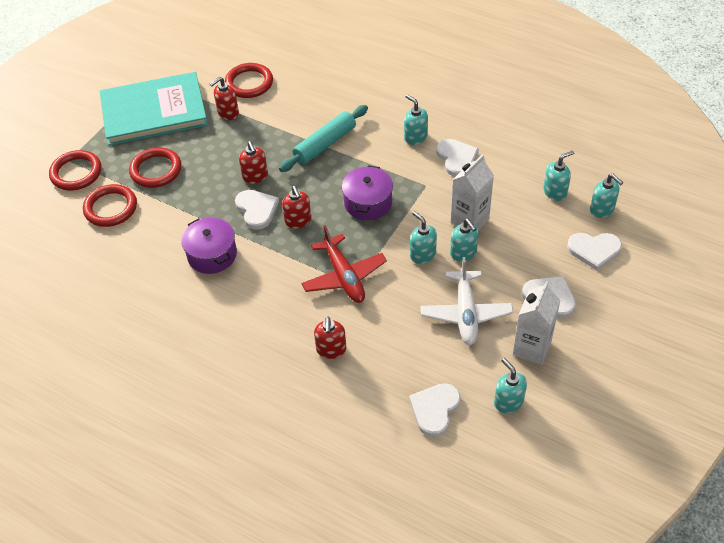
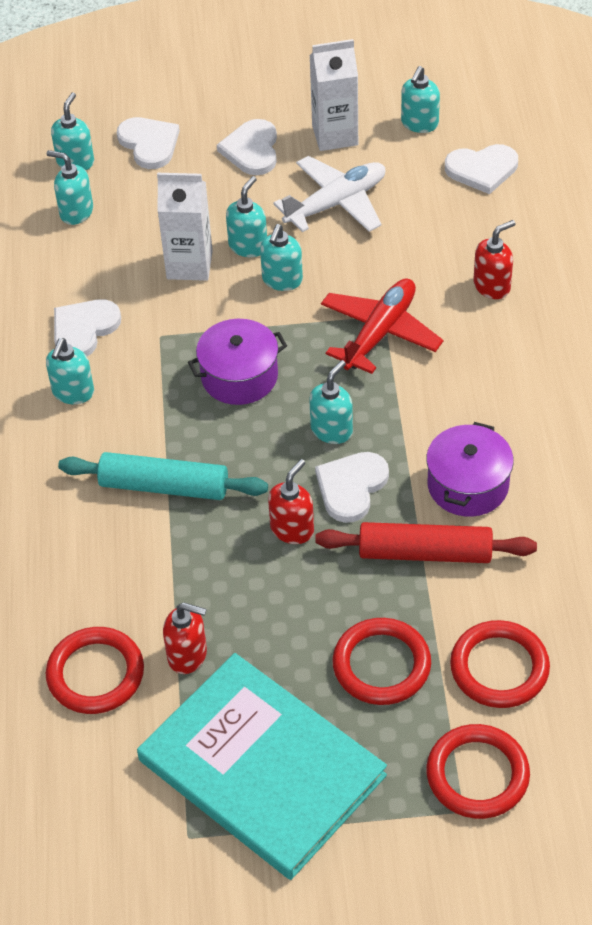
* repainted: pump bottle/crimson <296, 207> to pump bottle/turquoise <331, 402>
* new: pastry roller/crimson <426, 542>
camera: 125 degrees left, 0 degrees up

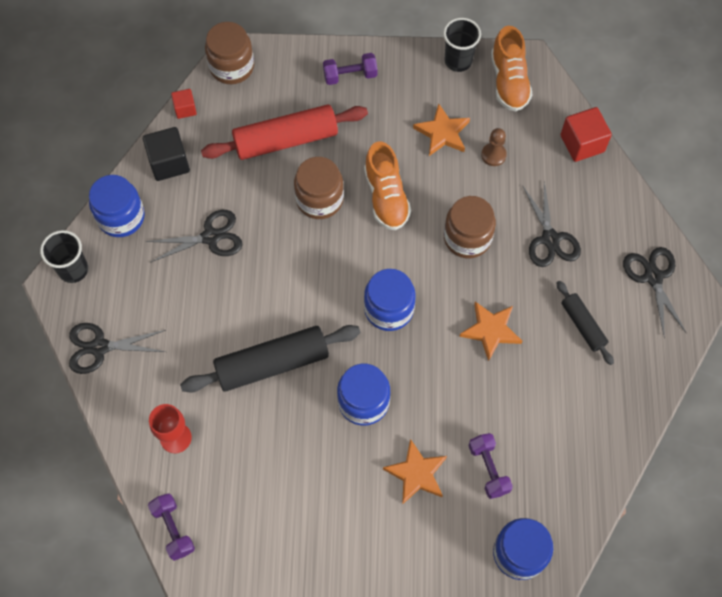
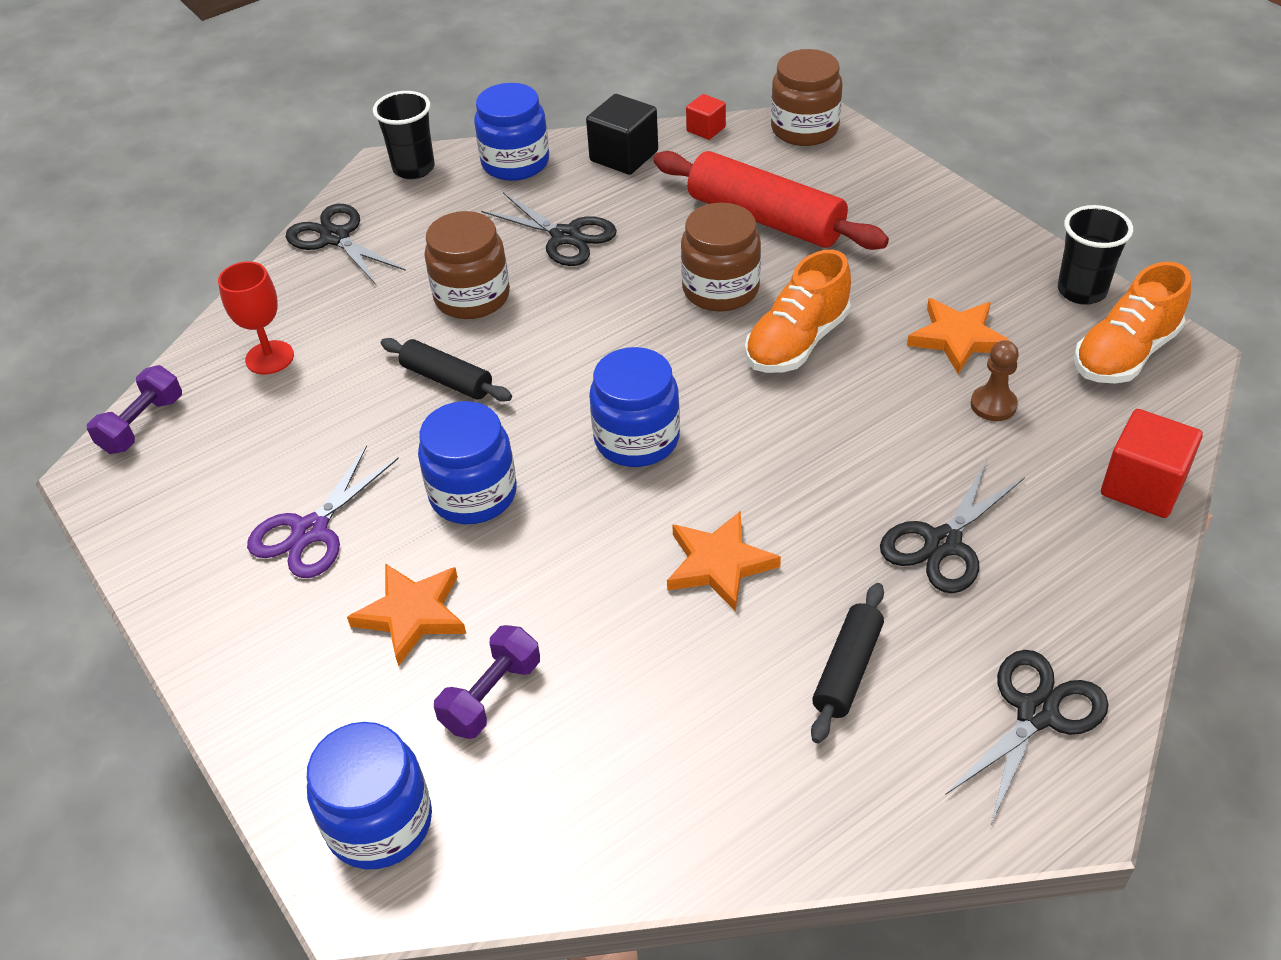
* gone: dumbbell/violet <350, 69>
* shifted: jar/brown <470, 227> to <467, 265>
* scaled: pastry roller/black <270, 359> = <446, 370> x0.55
* new: pair of scissors/violet <323, 511>
camera: 55 degrees right, 20 degrees down

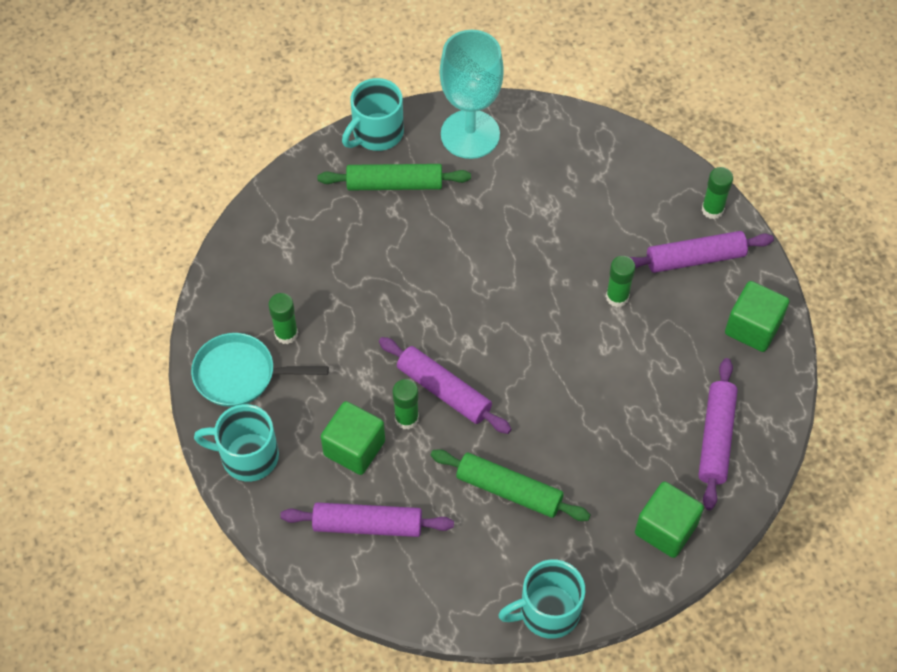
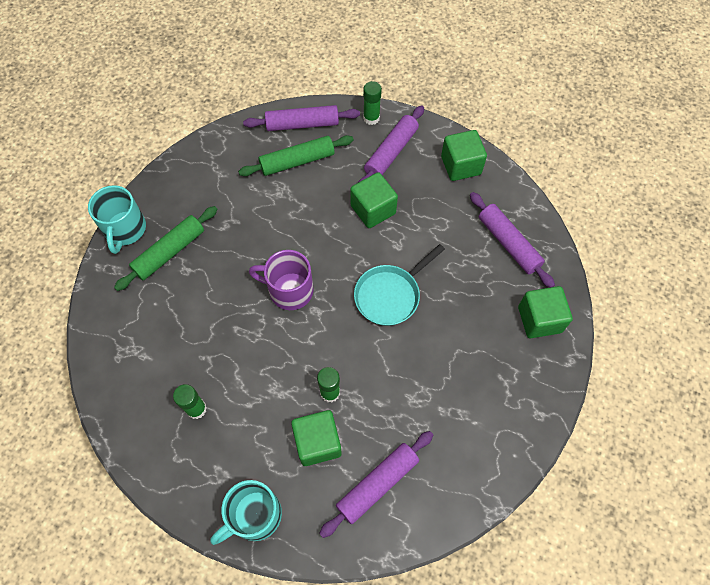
* gone: goblet/turquoise <472, 94>
* swapped: glue/green <620, 281> to cube/green <374, 200>
* shifted: frying pan/turquoise <260, 370> to <399, 285>
* shifted: pastry roller/violet <445, 385> to <301, 118>
* shifted: pastry roller/green <510, 485> to <296, 155>
* gone: mug/turquoise <541, 599>
* new: mug/violet <281, 280>
camera: 45 degrees left, 5 degrees up

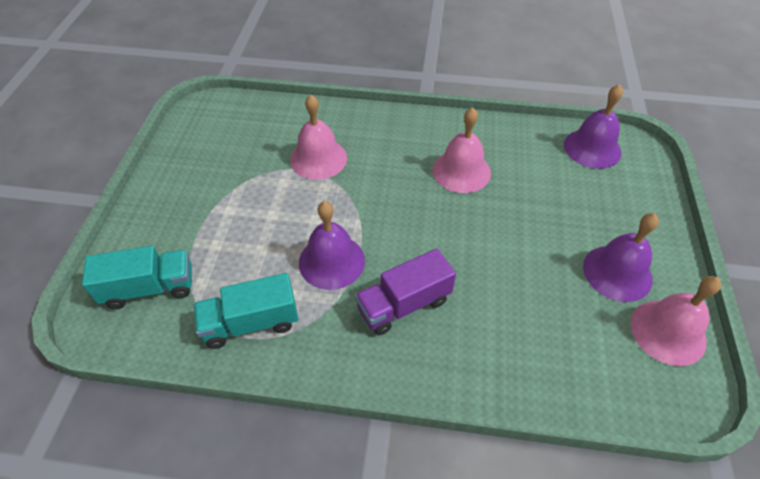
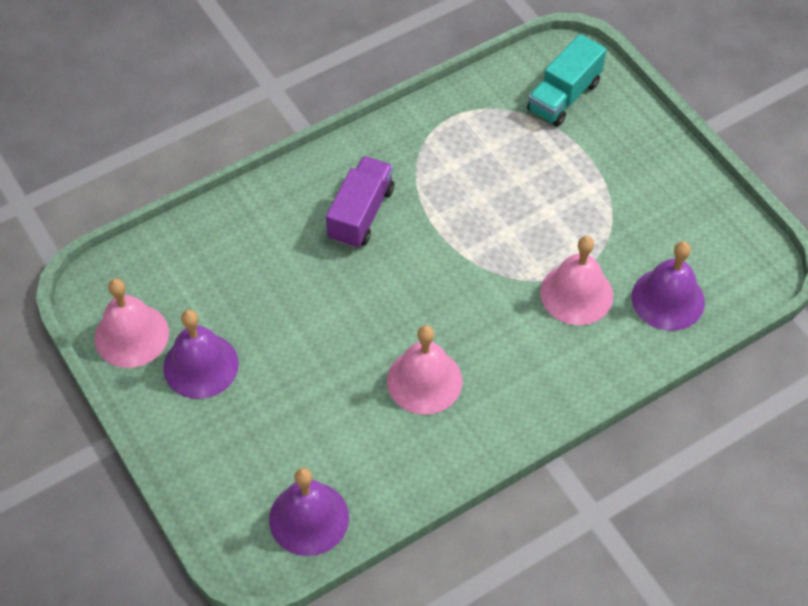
* shifted: hand bell/violet <332, 245> to <668, 286>
* gone: truck/turquoise <246, 311>
camera: 140 degrees right, 5 degrees up

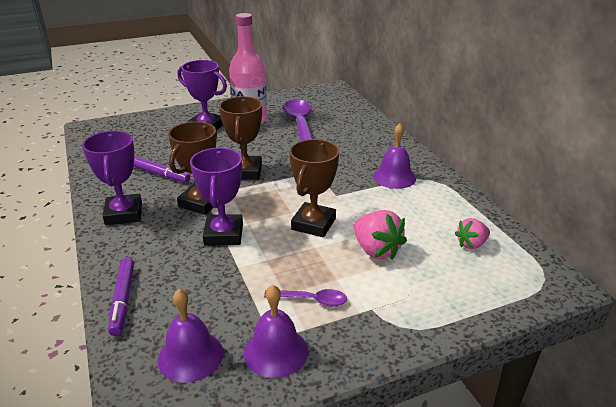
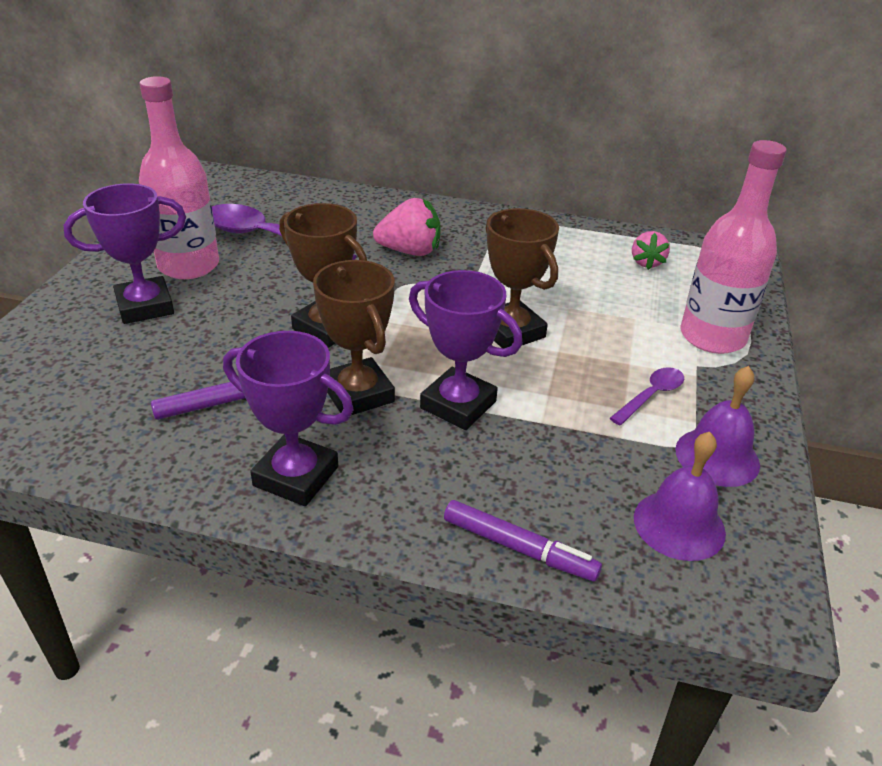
* gone: hand bell/violet <394, 156>
* shifted: berry/rose-pink <380, 235> to <407, 227>
* new: drink bottle/rose-pink <733, 247>
camera: 55 degrees left, 5 degrees up

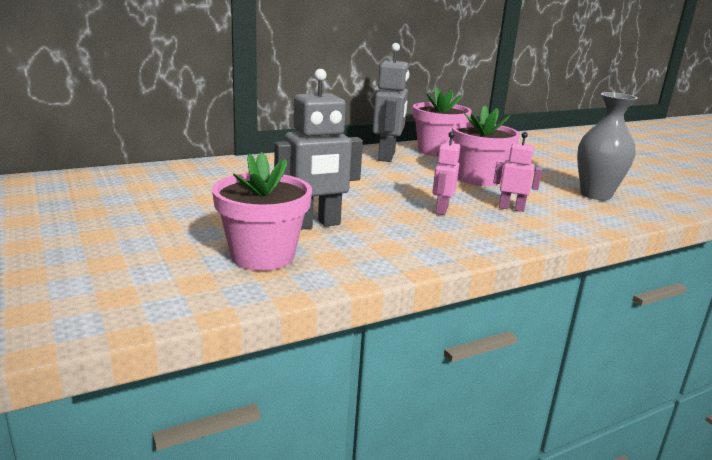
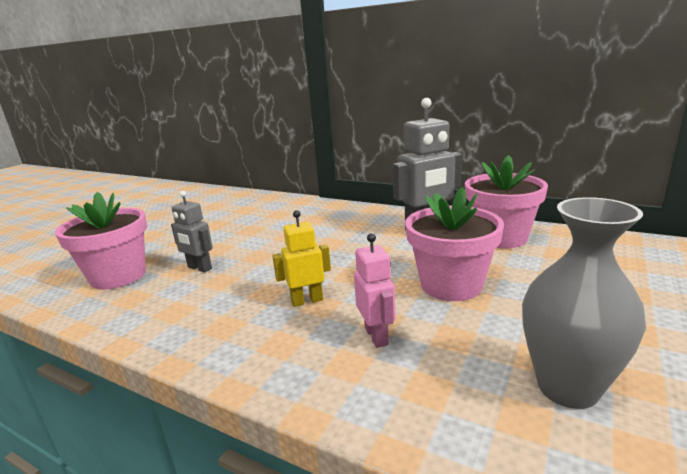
* scaled: robot figure/grey <318, 149> = <192, 231> x0.58
* repainted: robot figure/rose-pink <446, 173> to robot figure/golden <301, 258>
camera: 60 degrees right, 0 degrees up

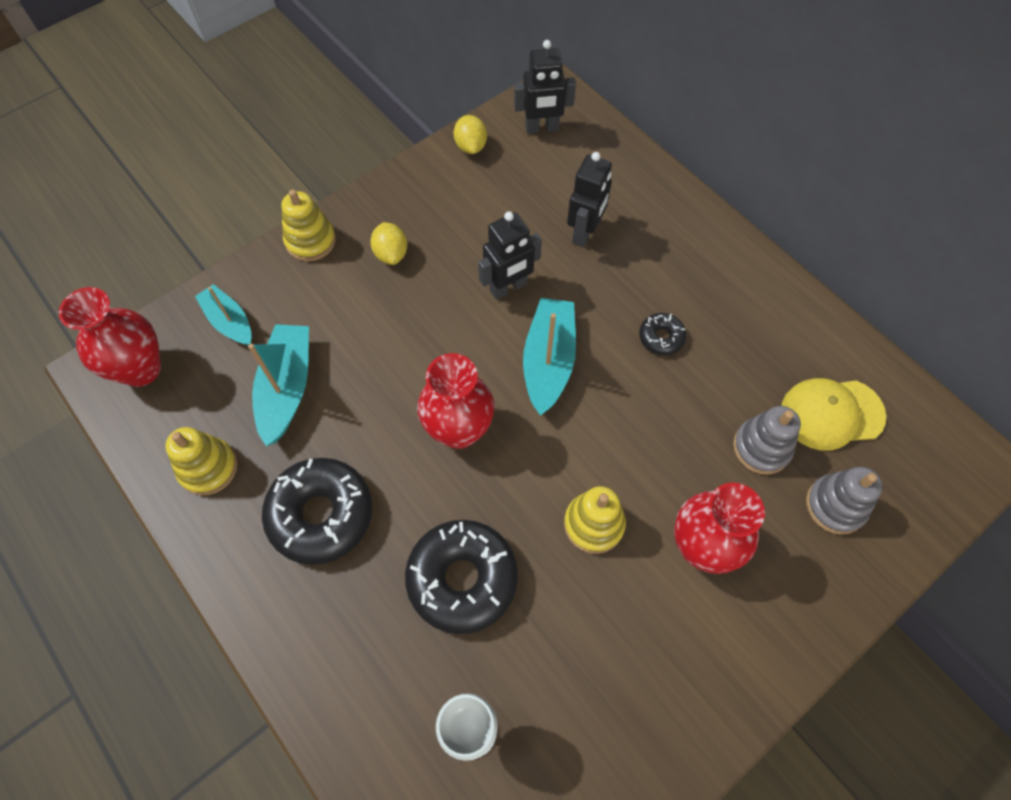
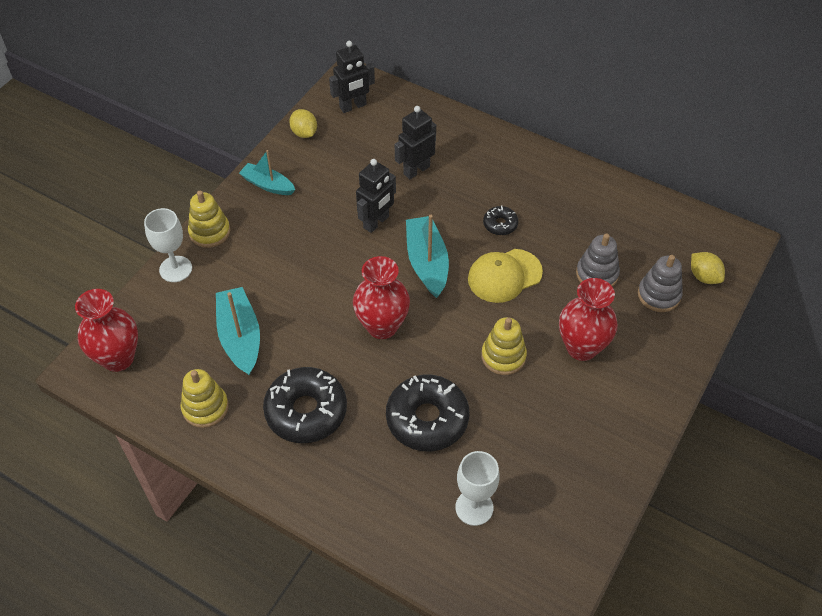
* rotated: robot figure/black <589, 199> = <415, 142> 135 degrees counterclockwise
* shifted: citrus fruit/golden <388, 243> to <708, 268>
* shifted: boat/turquoise <223, 314> to <267, 172>
* shifted: cap/golden <834, 414> to <505, 276>
* new: goblet/pure white <168, 245>
camera: 20 degrees left, 10 degrees down

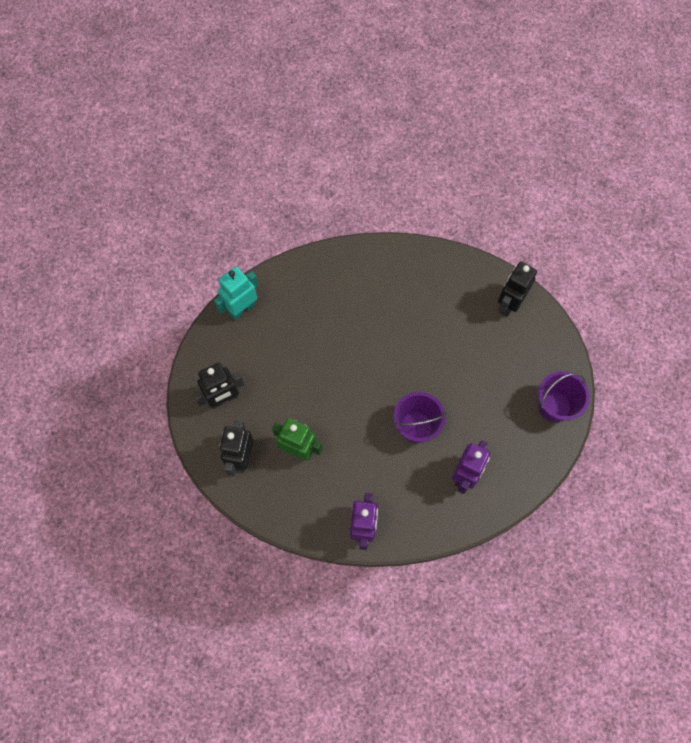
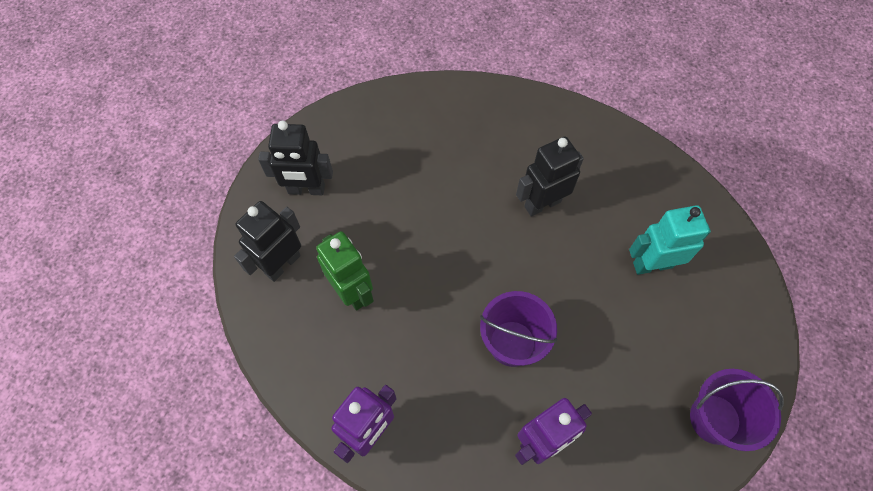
* shifted: robot figure/black <517, 289> to <550, 177>
* shifted: robot figure/turquoise <236, 293> to <670, 240>
camera: 30 degrees right, 5 degrees down

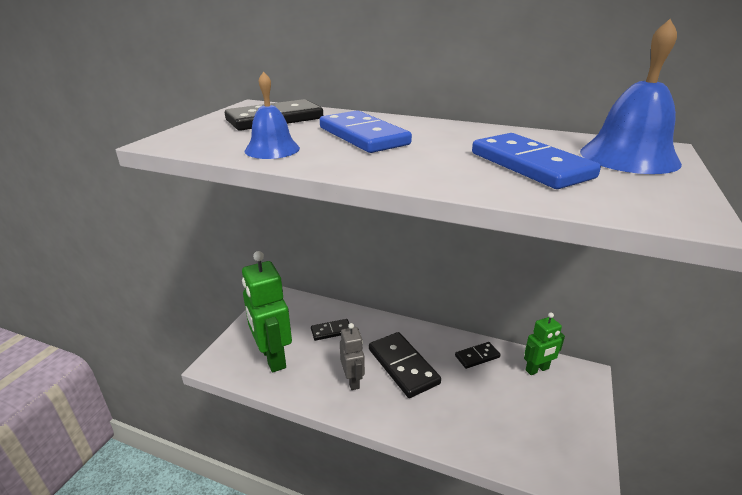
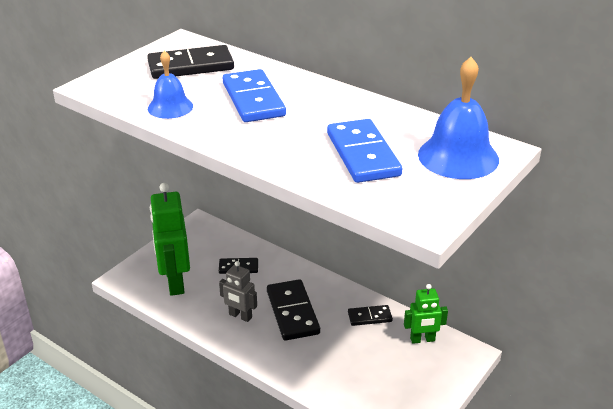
* rotated: robot figure/grey <352, 356> = <238, 291> 120 degrees clockwise
camera: 15 degrees right, 5 degrees up

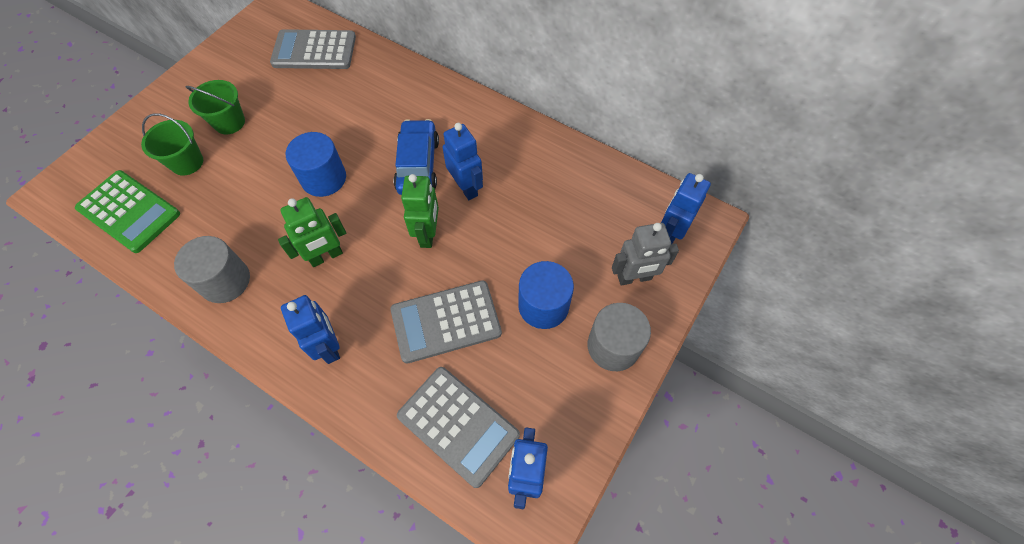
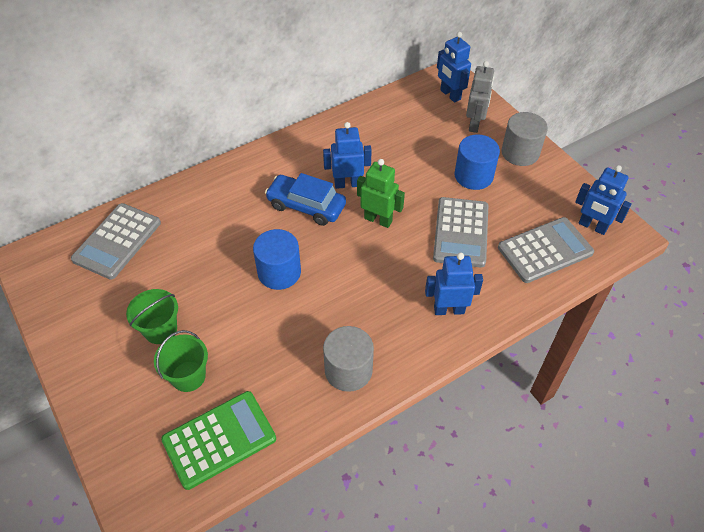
* gone: robot figure/green <312, 232>
camera: 65 degrees left, 10 degrees down

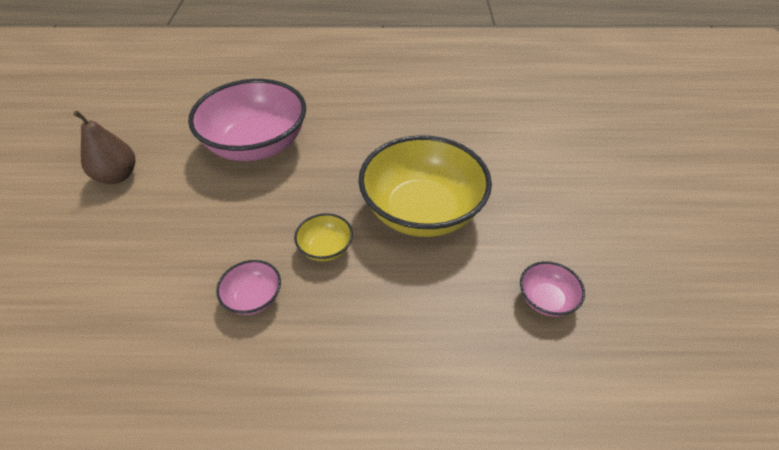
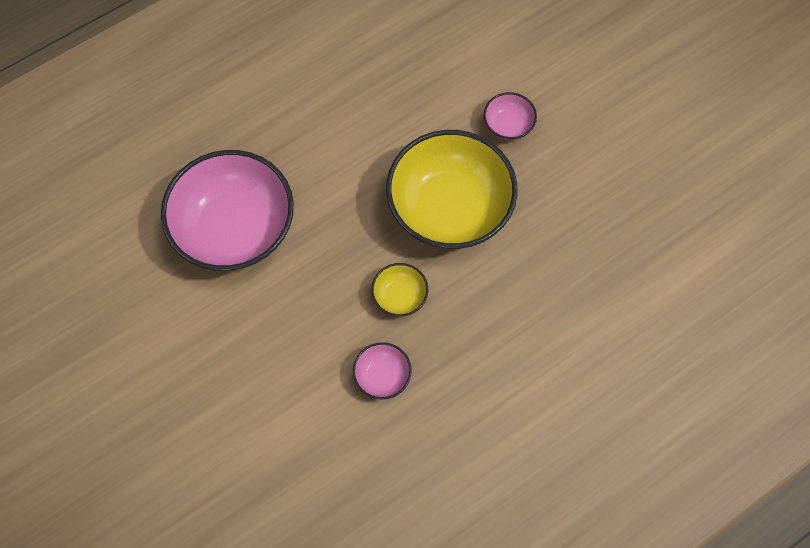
* gone: pear fruit/brown <104, 147>
* shifted: deep dish/rose-pink <552, 289> to <510, 116>
camera: 35 degrees left, 20 degrees up

